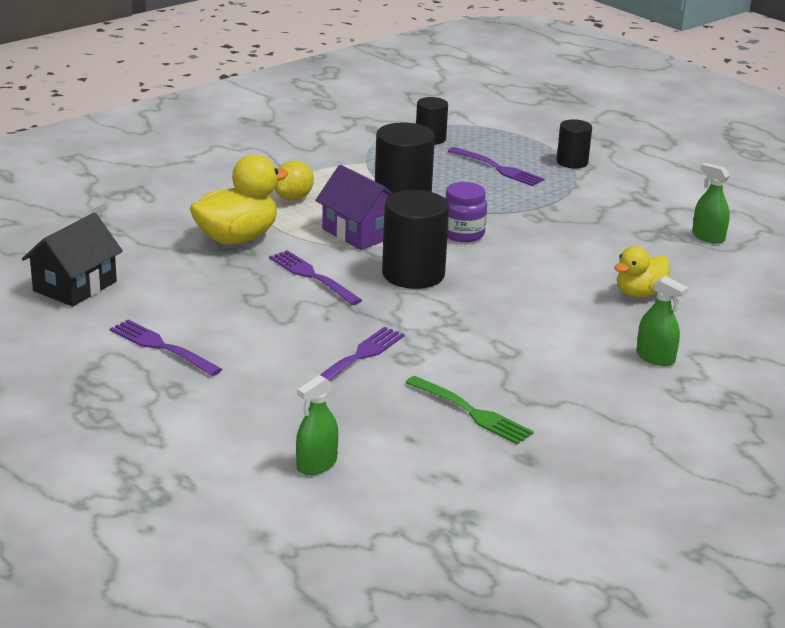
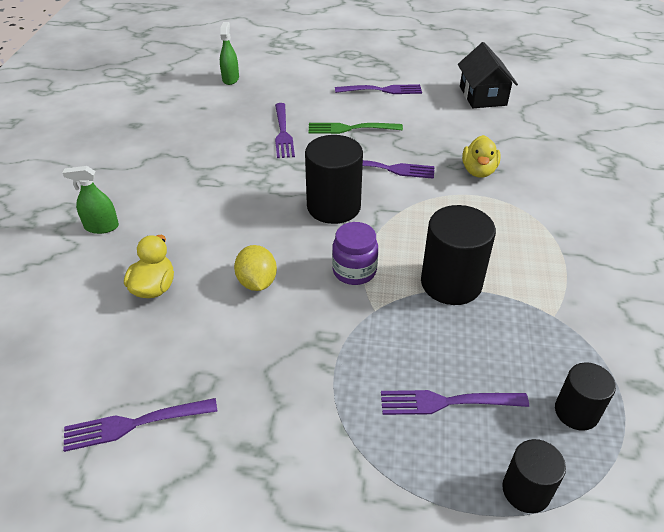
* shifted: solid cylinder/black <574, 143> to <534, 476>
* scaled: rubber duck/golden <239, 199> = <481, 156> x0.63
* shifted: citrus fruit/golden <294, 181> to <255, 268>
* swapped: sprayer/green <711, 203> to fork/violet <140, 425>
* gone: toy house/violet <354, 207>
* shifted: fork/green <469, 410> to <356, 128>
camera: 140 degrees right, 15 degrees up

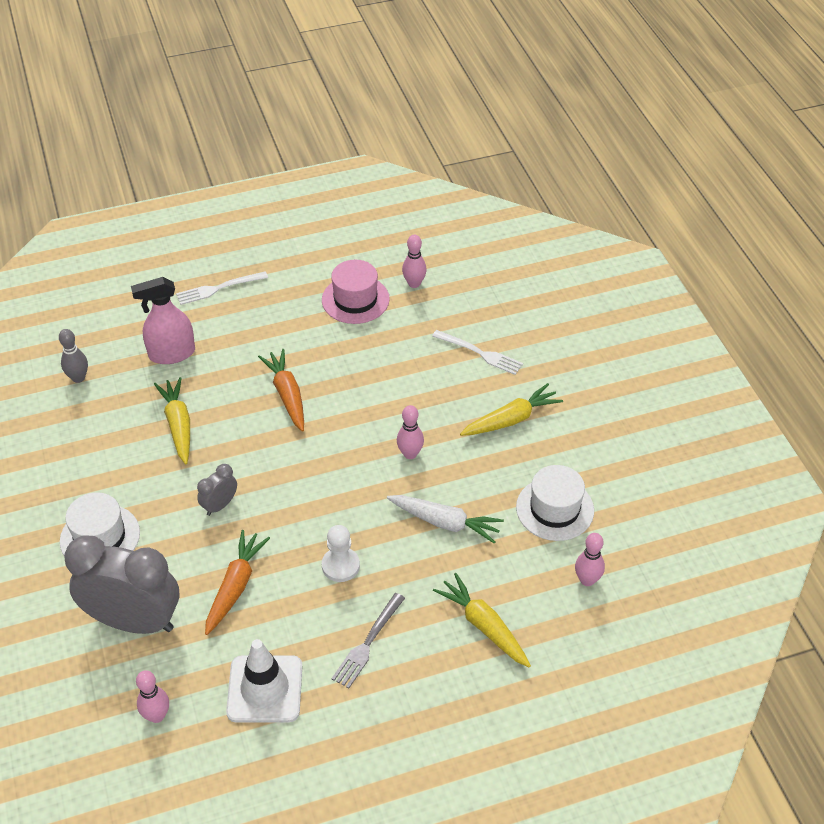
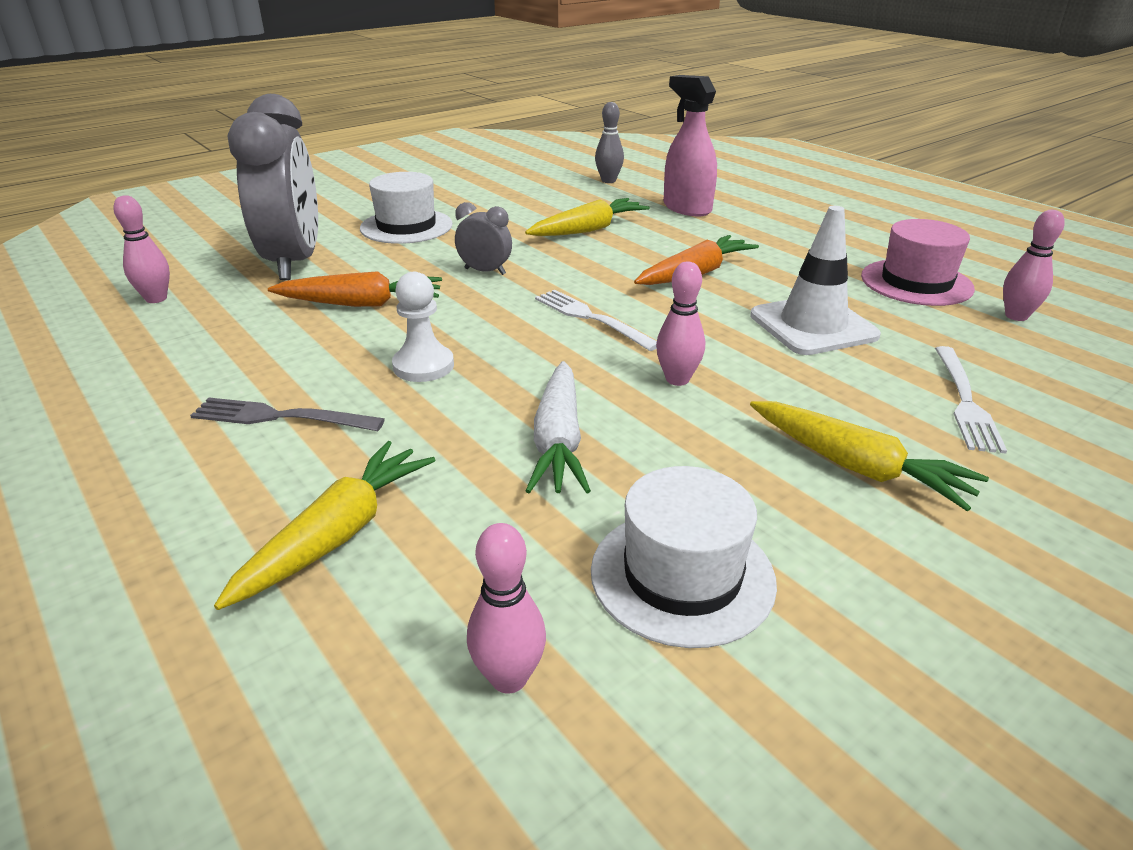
* shifted: fork/pure white <222, 288> to <596, 320>
* shifted: traffic cone/pure white <264, 680> to <815, 280>
camera: 70 degrees right, 15 degrees down

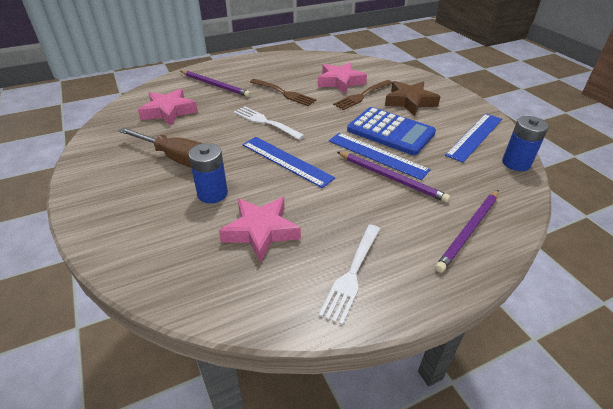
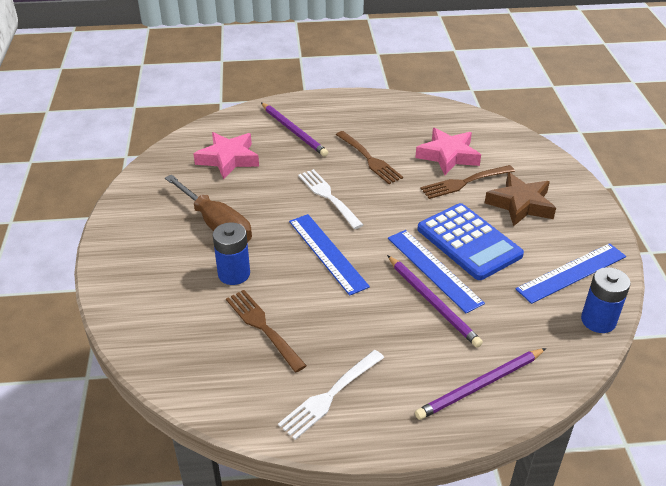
* swapped: star/rose-pink <260, 230> to fork/brown <266, 331>
camera: 20 degrees right, 0 degrees up

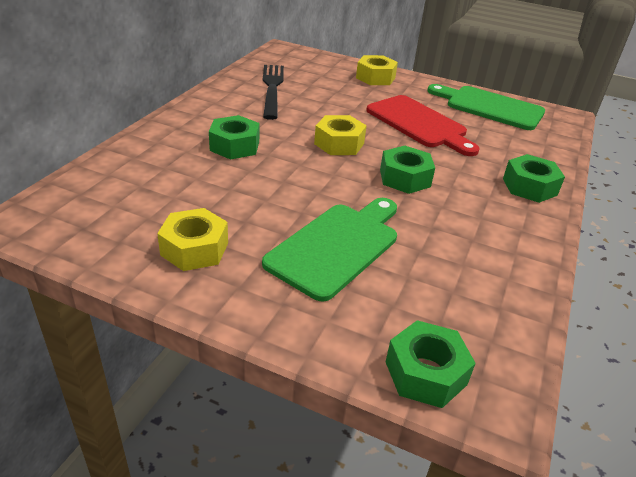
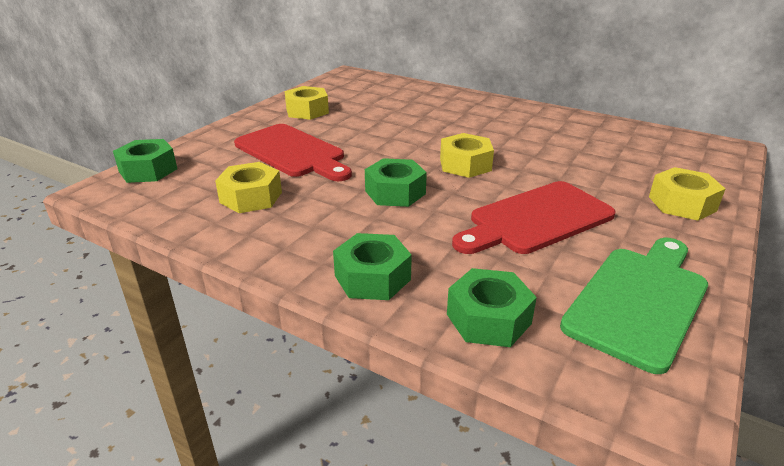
* gone: fork/black <273, 92>
* shifted: hexagon nut/green <234, 137> to <492, 307>
* repainted: cutting board/green <329, 250> to cutting board/crimson <293, 152>
* new: hexagon nut/golden <248, 187>
camera: 100 degrees right, 5 degrees down

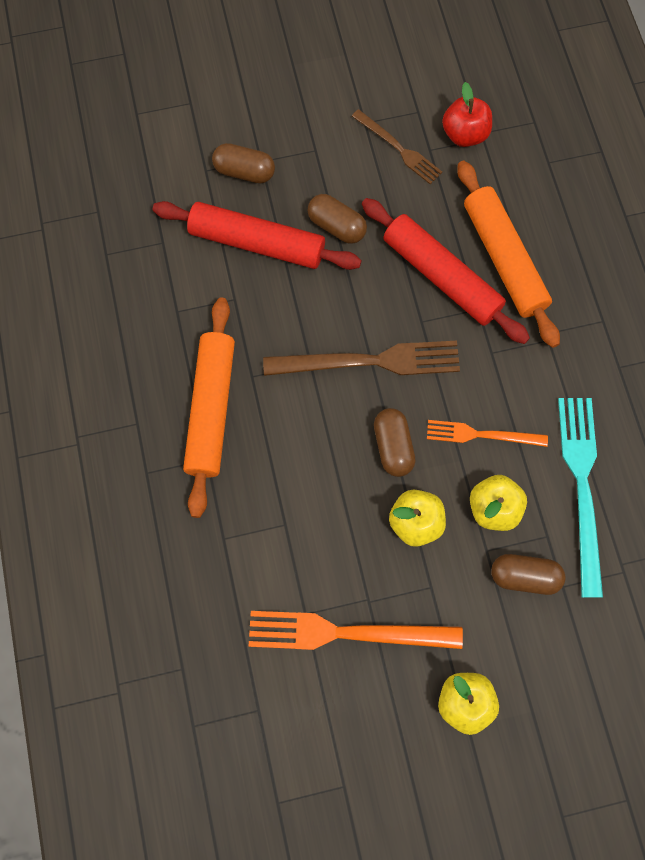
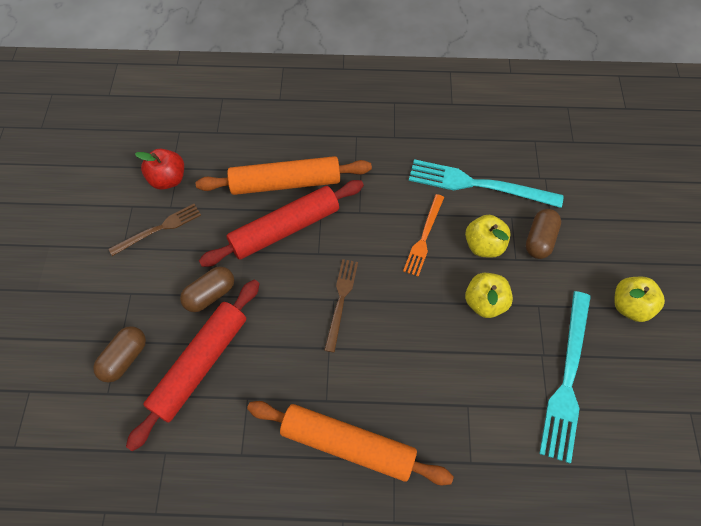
* scaled: fork/brown <361, 358> = <341, 306> x0.60
* gone: capsule/brown <395, 442>
* repainted: fork/bright orange <356, 630> to fork/turquoise <565, 377>
camera: 75 degrees left, 10 degrees down

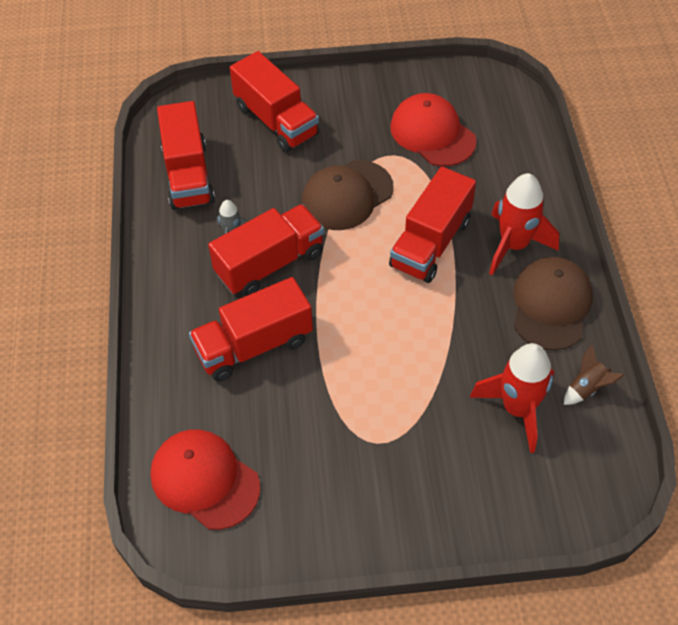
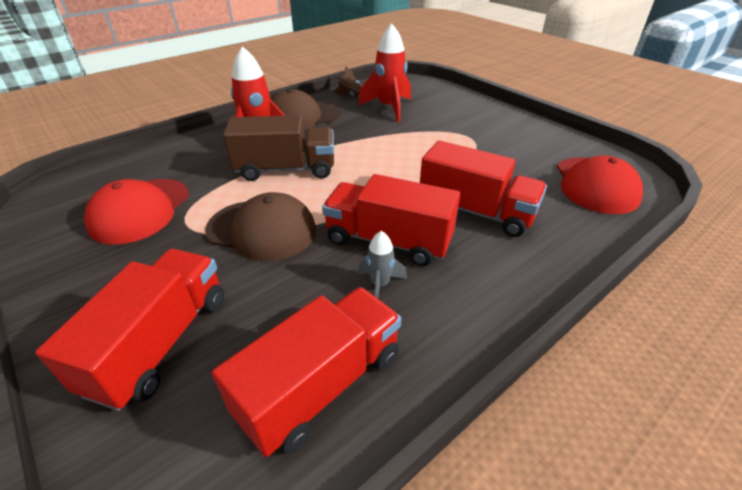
* repainted: truck/crimson <432, 225> to truck/brown <278, 148>
camera: 125 degrees left, 15 degrees down

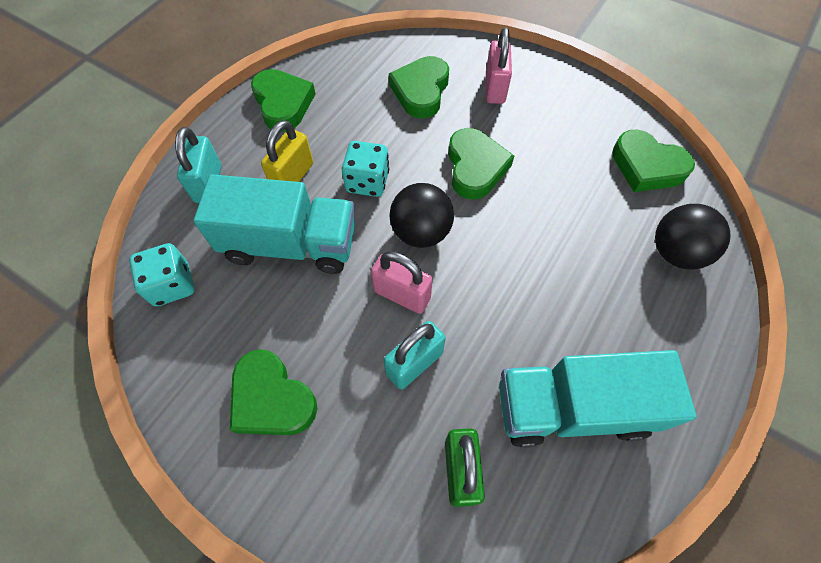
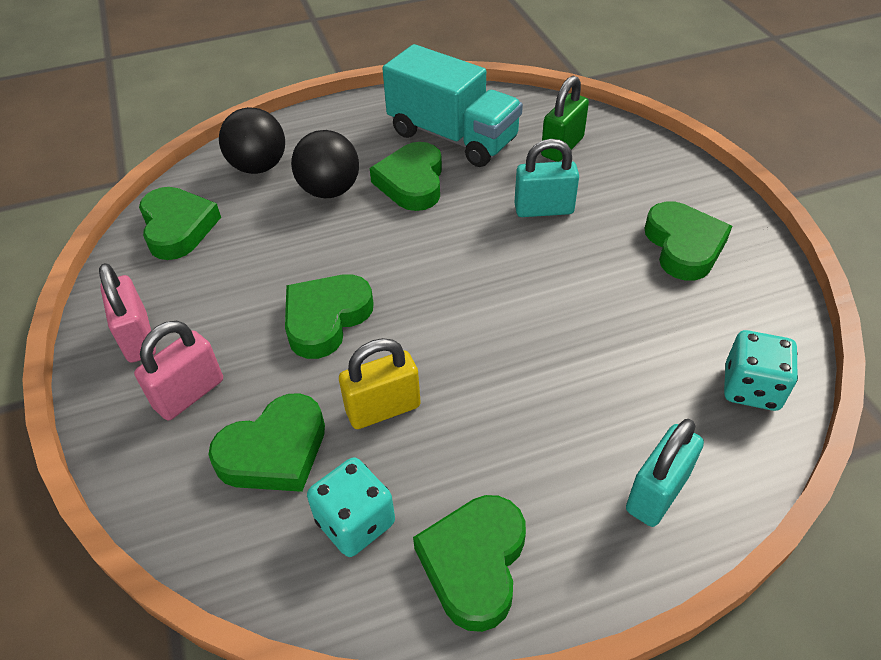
* shifted: padlock/golden <287, 151> to <380, 383>
* shifted: dice/turquoise <365, 169> to <351, 507>
* gone: truck/turquoise <274, 224>
* shifted: play ball/black <422, 215> to <325, 164>
* shifted: padlock/rose-pink <402, 282> to <127, 313>
* new: love heart/green <406, 176>
camera: 140 degrees left, 15 degrees down

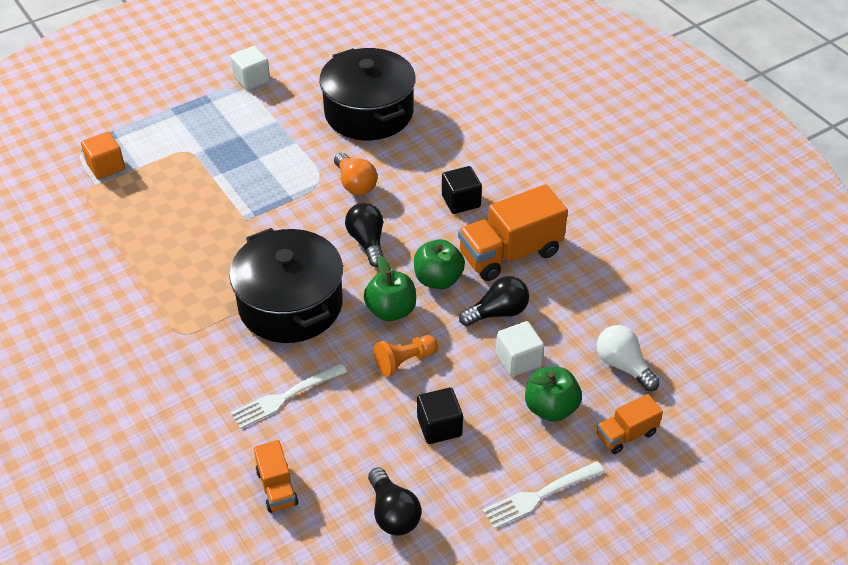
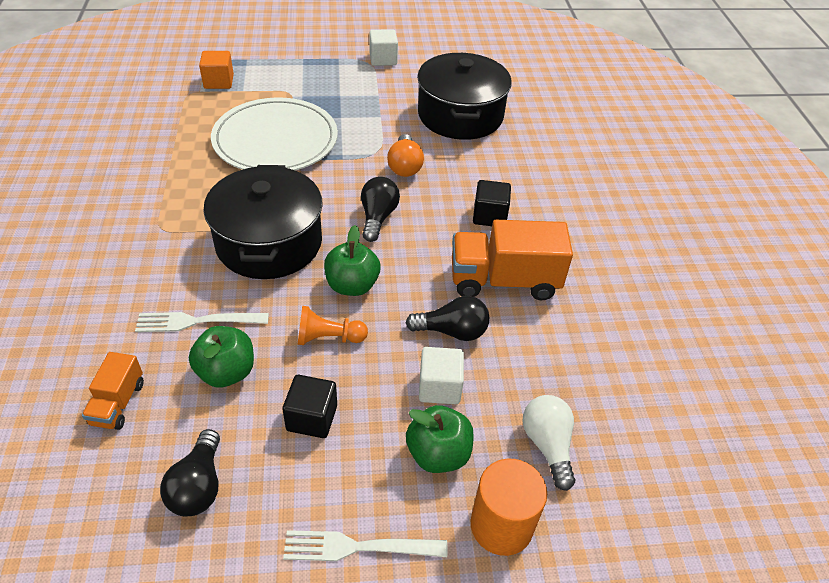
* shifted: apple fruit/green <439, 264> to <221, 357>
* swapped: truck/bright orange <630, 424> to solid cylinder/bright orange <509, 507>
* new: plate/pure white <274, 134>
camera: 25 degrees right, 0 degrees up

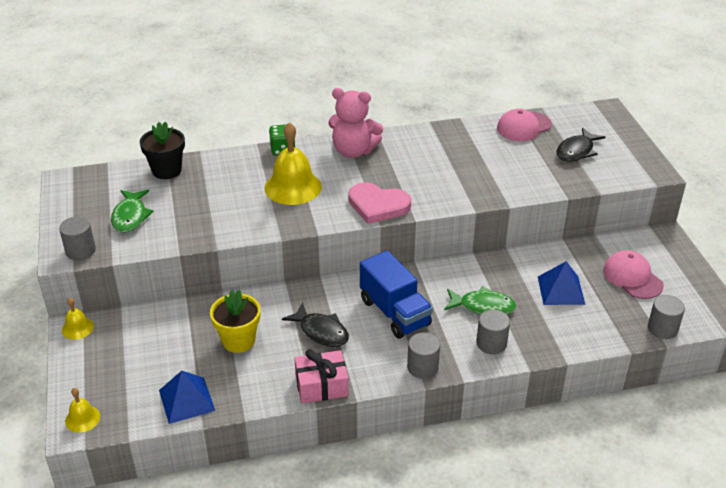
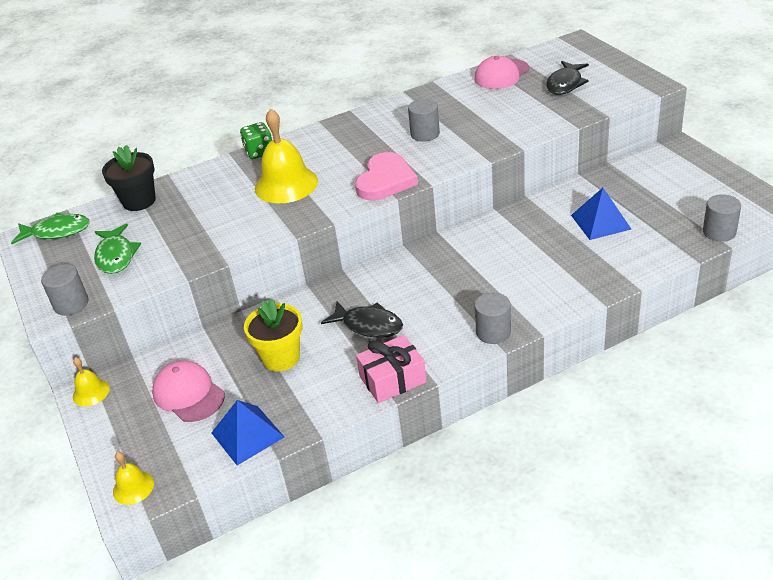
* gone: teddy bear/rose-pink <355, 123>
* rotated: love heart/rose-pink <379, 203> = <386, 176> 75 degrees counterclockwise
* shifted: cap/rose-pink <633, 274> to <188, 391>
* gone: truck/royal blue <396, 295>
* shifted: fish figure/green <480, 301> to <50, 228>
* shifted: solid cylinder/grey <493, 331> to <424, 120>
camera: 10 degrees left, 0 degrees up

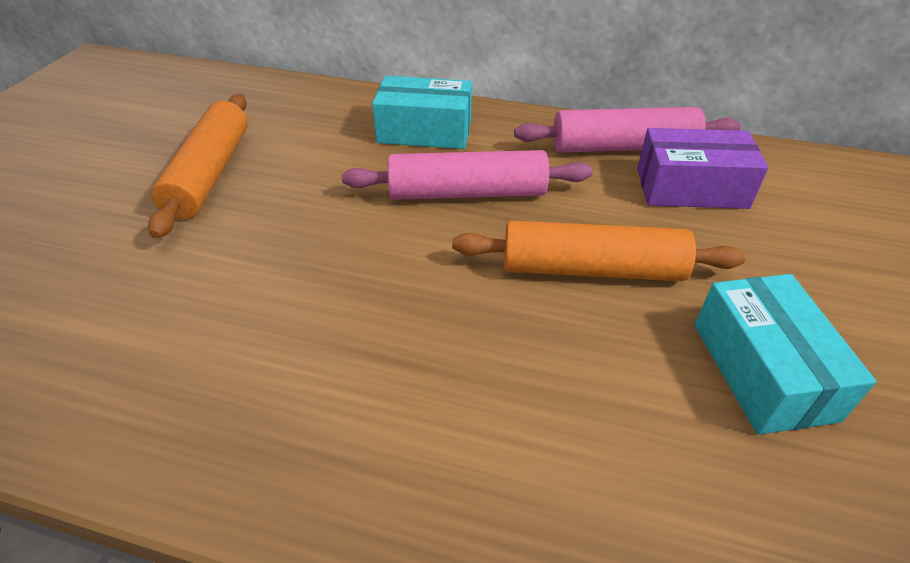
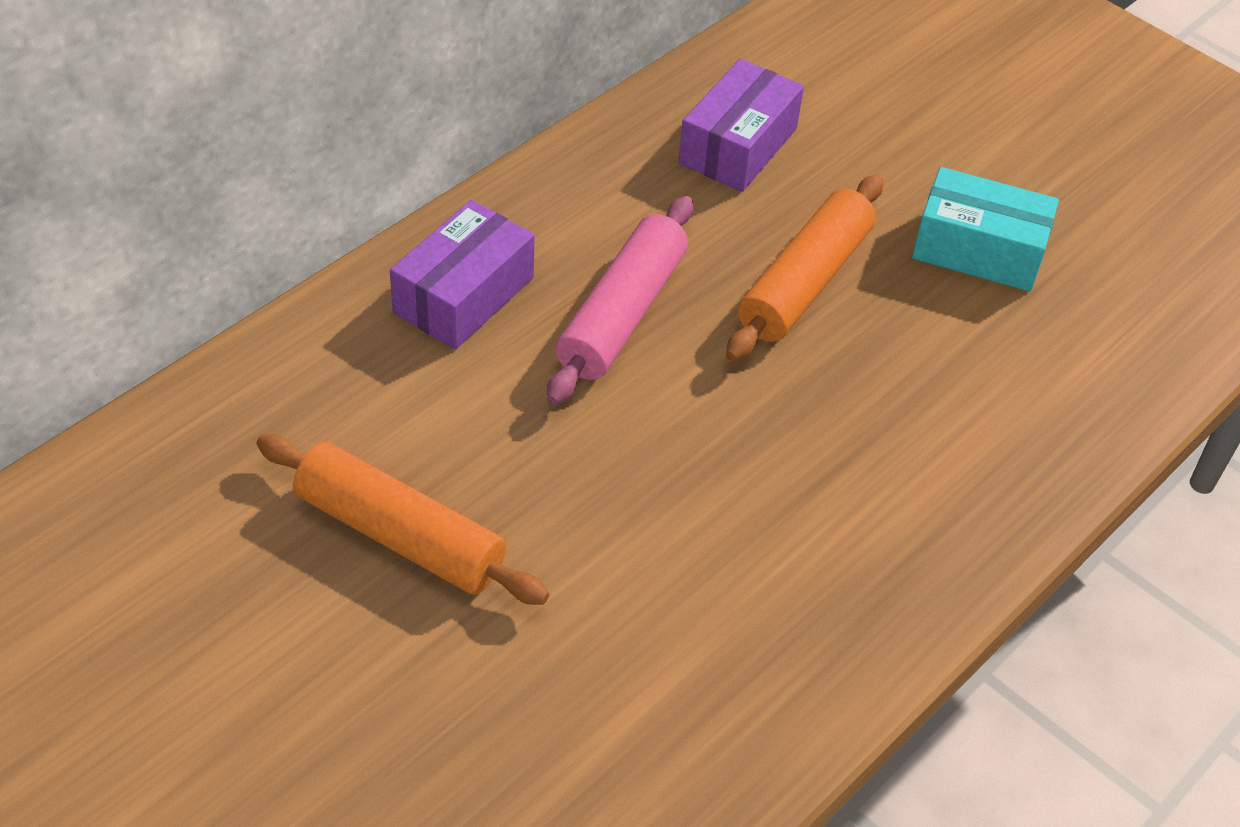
* repainted: package/turquoise <422, 112> to package/violet <462, 274>
* gone: pastry roller/rose-pink <627, 130>
camera: 65 degrees left, 5 degrees up

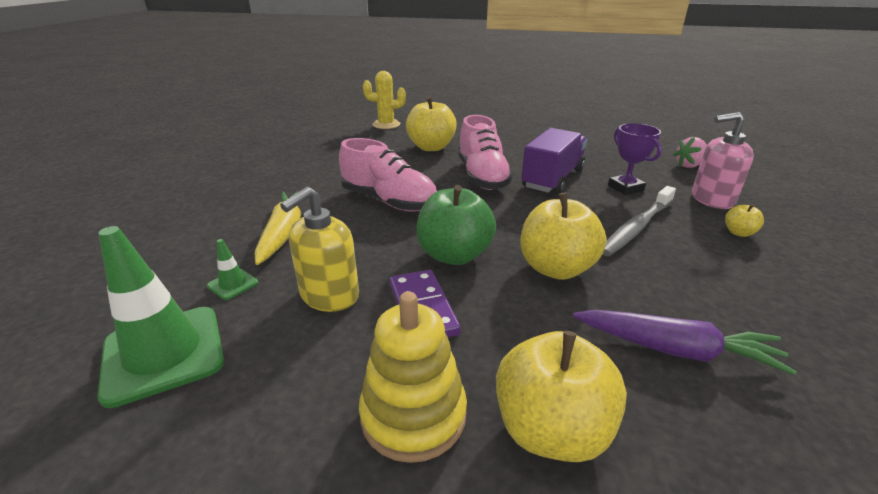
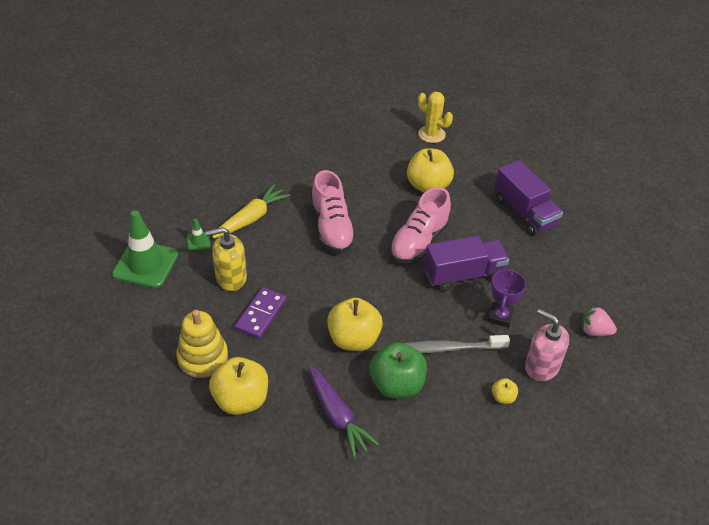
* shifted: apple fruit/green <456, 225> to <398, 370>
* new: truck/violet <529, 198>
camera: 40 degrees right, 15 degrees up

